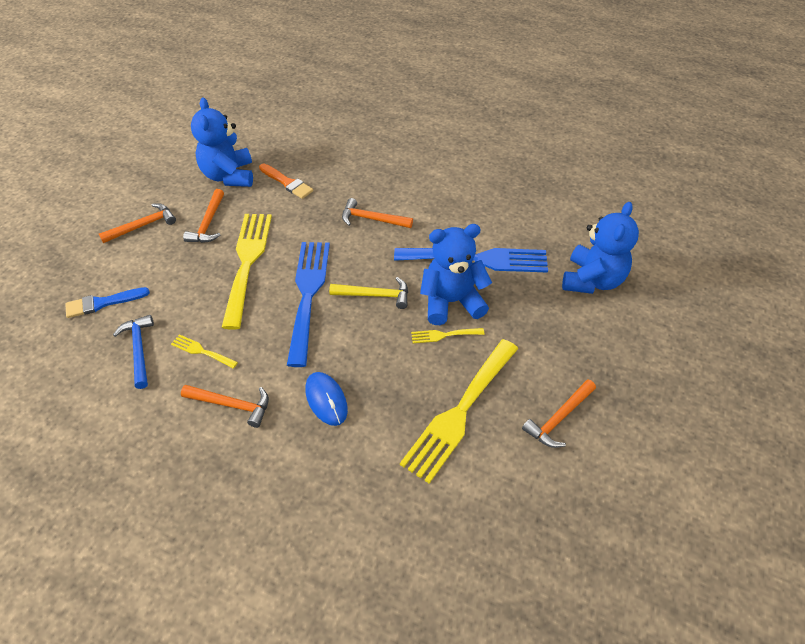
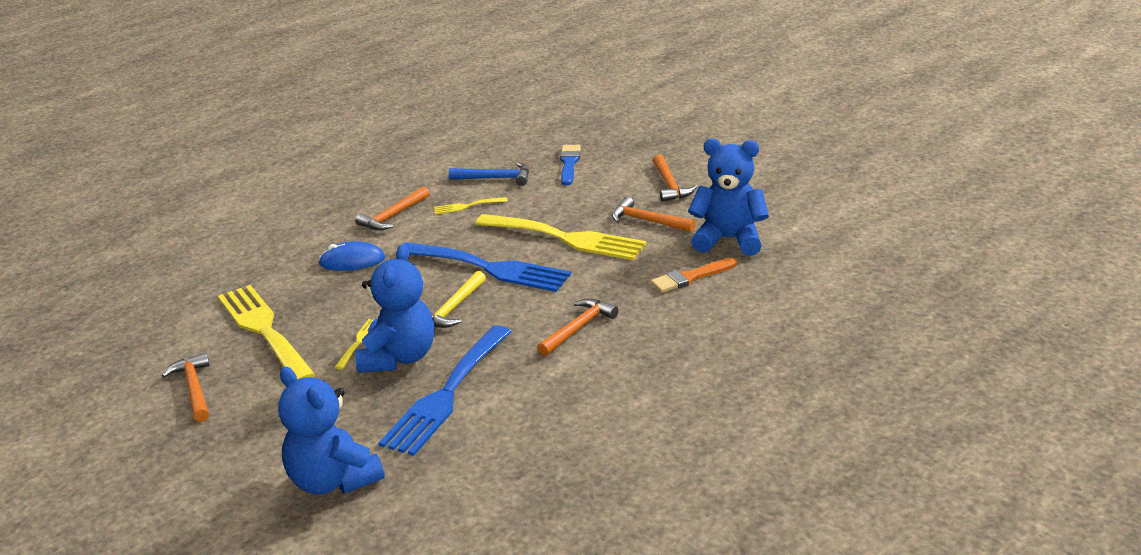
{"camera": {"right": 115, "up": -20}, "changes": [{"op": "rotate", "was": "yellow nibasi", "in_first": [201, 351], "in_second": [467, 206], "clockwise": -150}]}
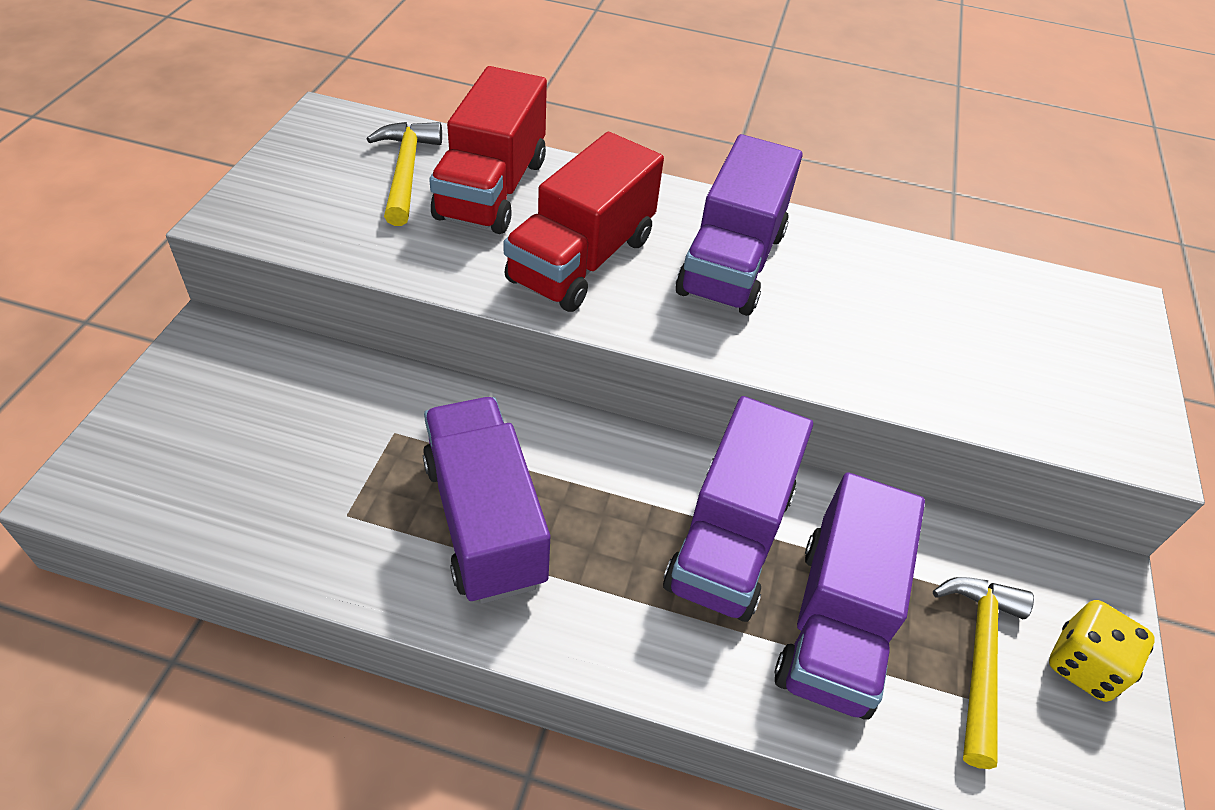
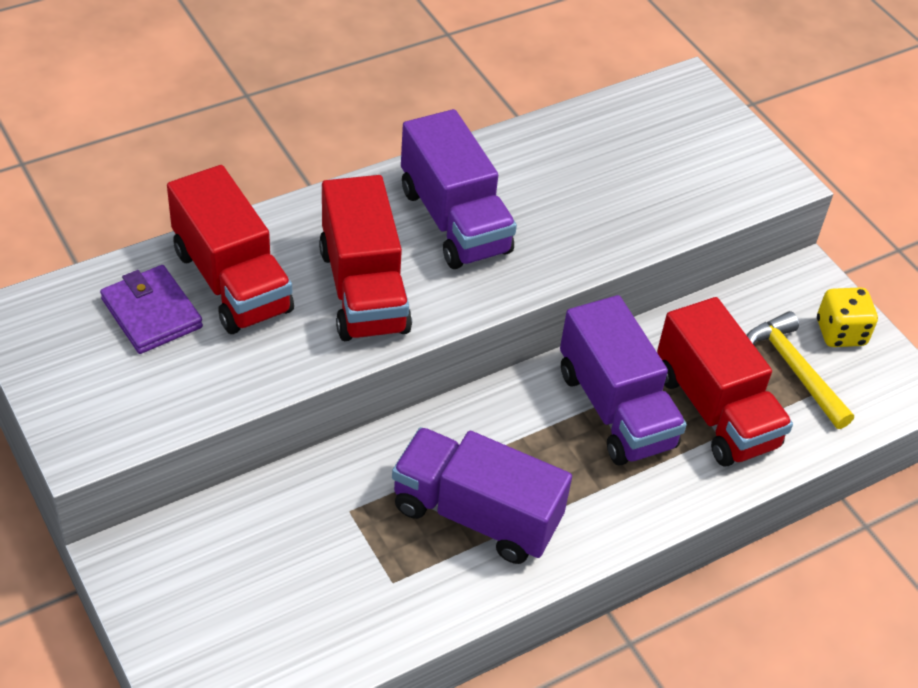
{"camera": {"right": -45, "up": 0}, "changes": [{"op": "replace", "was": "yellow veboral", "now": "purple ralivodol", "in_first": [406, 172], "in_second": [151, 313]}, {"op": "recolor", "was": "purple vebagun", "now": "red vebagun", "in_first": [836, 623], "in_second": [715, 410]}]}
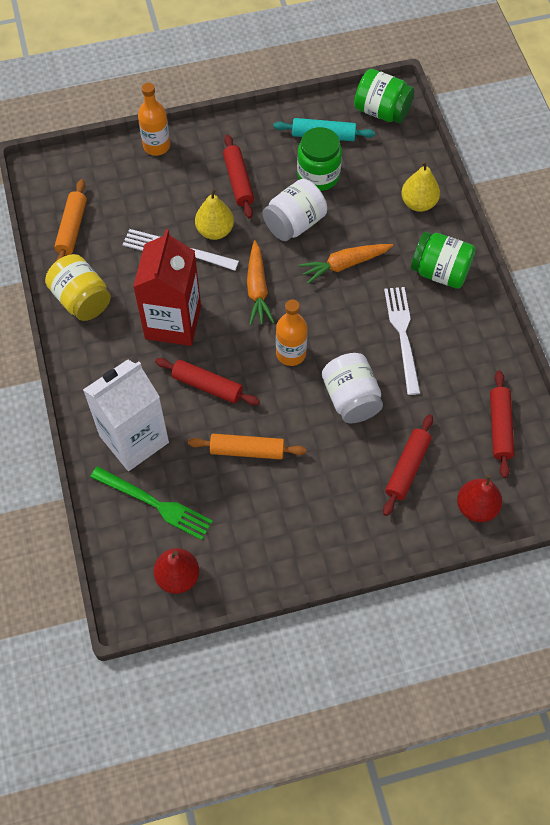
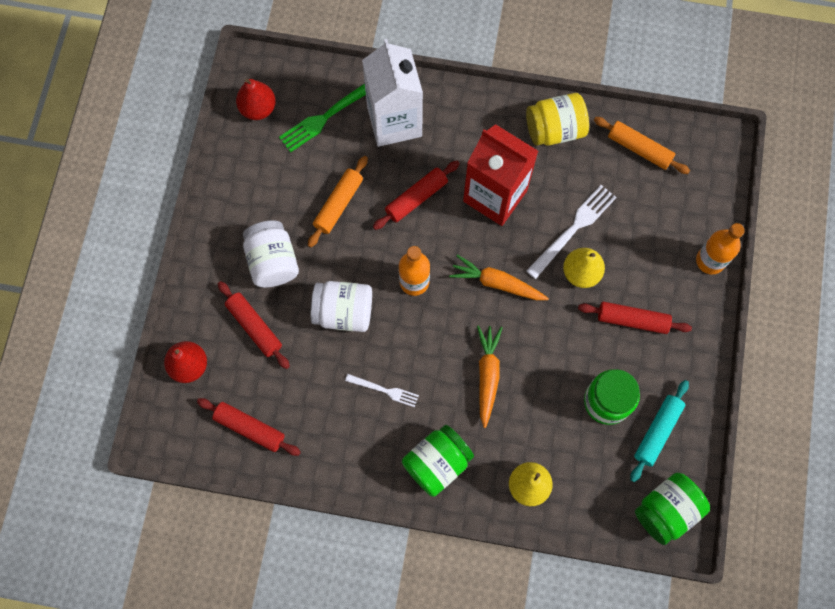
{"camera": {"right": 115, "up": 10}, "changes": [{"op": "move", "was": "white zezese", "in_first": [294, 223], "in_second": [273, 262]}, {"op": "resize", "was": "white nibasi", "in_first": [403, 336], "in_second": [384, 390], "ratio": 0.59}]}
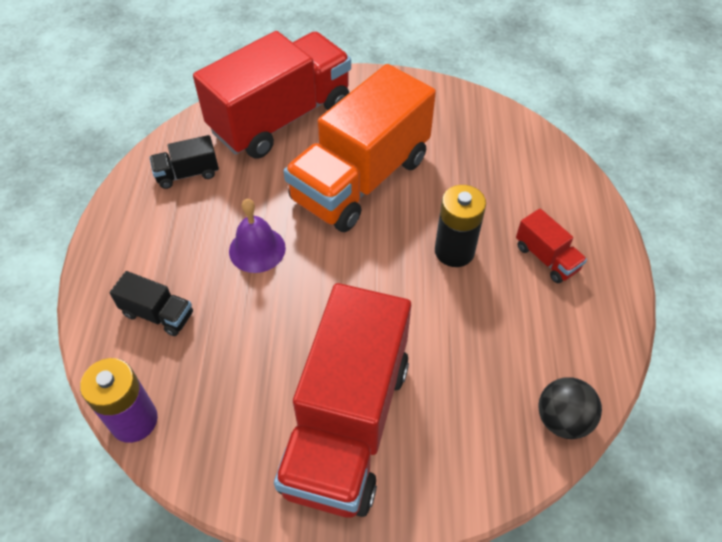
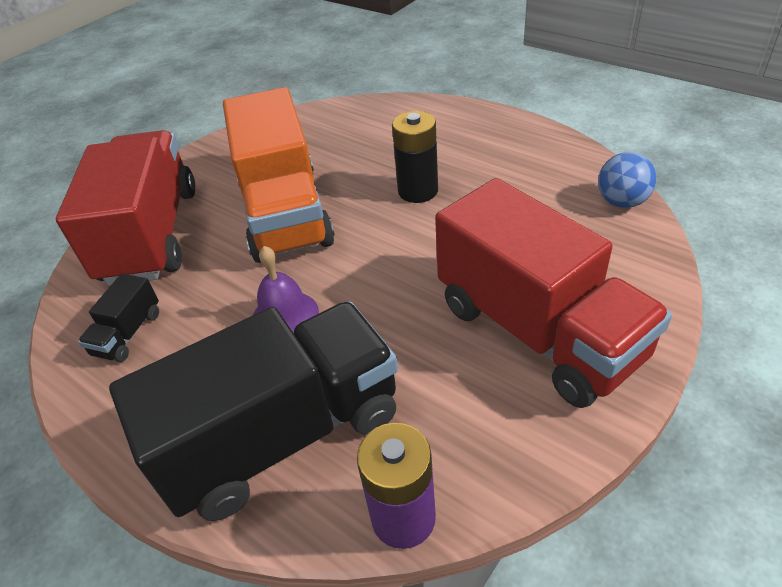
{"camera": {"right": -50, "up": -10}, "changes": [{"op": "delete", "was": "red vebagun", "in_first": [546, 258]}, {"op": "resize", "was": "black vebagun", "in_first": [158, 314], "in_second": [282, 435], "ratio": 2.43}, {"op": "recolor", "was": "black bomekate", "now": "blue bomekate", "in_first": [562, 419], "in_second": [621, 202]}]}
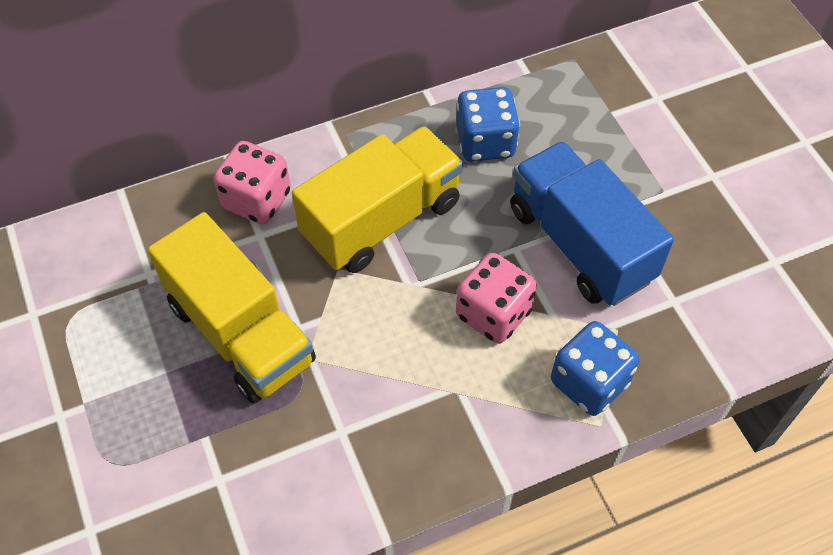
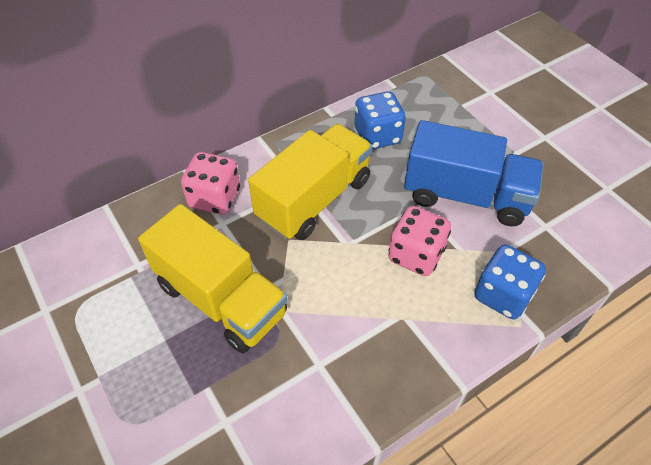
{"camera": {"right": -10, "up": -5}, "changes": [{"op": "rotate", "was": "blue vebagun", "in_first": [580, 244], "in_second": [466, 196], "clockwise": 150}]}
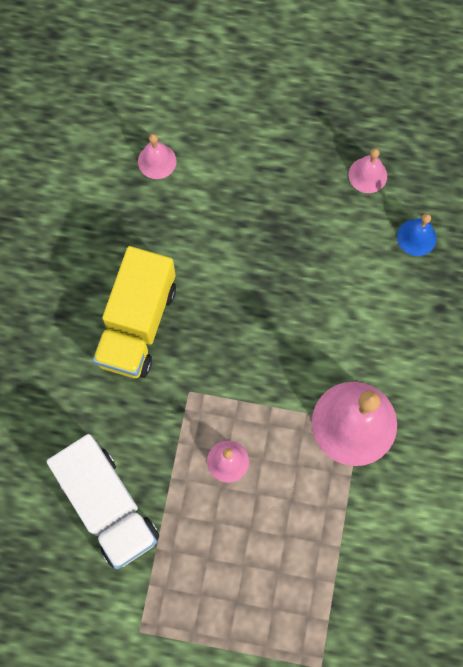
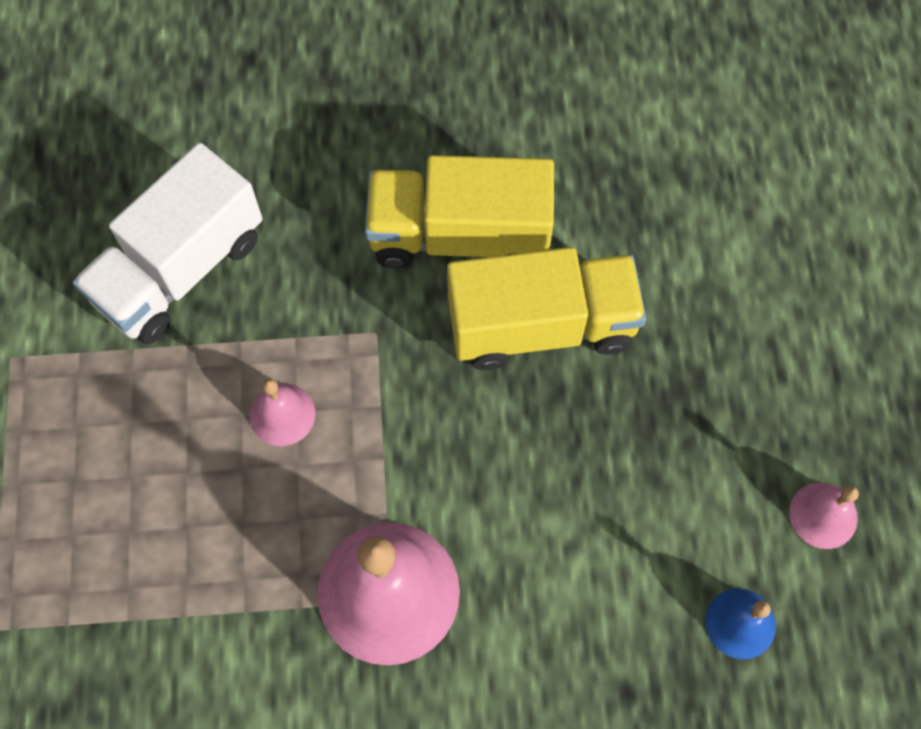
{"camera": {"right": 75, "up": -5}, "changes": [{"op": "delete", "was": "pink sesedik", "in_first": [157, 161]}, {"op": "insert", "now": "yellow vebagun", "in_second": [541, 325]}]}
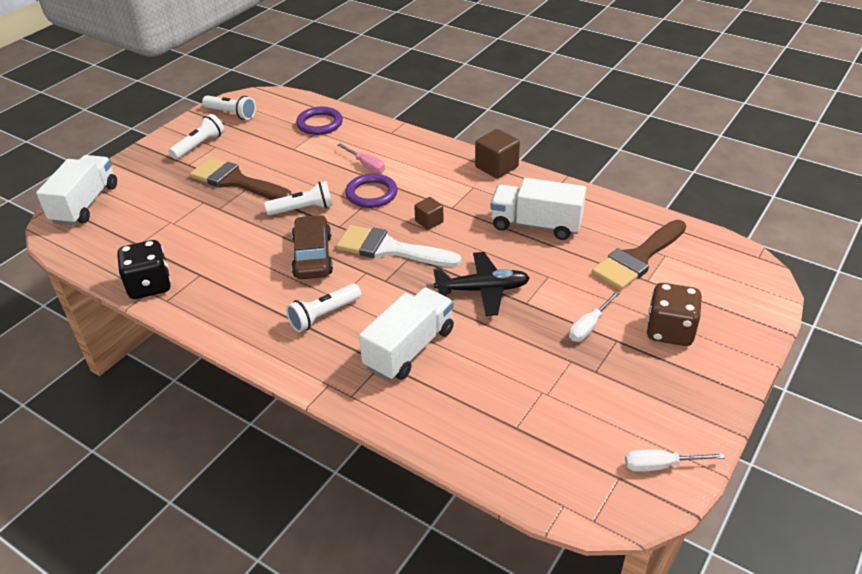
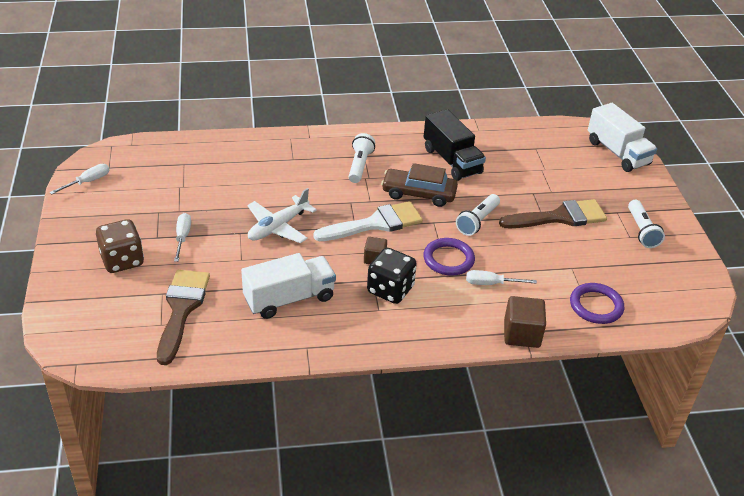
{"camera": {"right": 135, "up": 0}, "changes": [{"op": "delete", "was": "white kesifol", "in_first": [231, 114]}, {"op": "move", "was": "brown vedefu", "in_first": [496, 167], "in_second": [521, 334]}, {"op": "recolor", "was": "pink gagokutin", "now": "white gagokutin", "in_first": [366, 165], "in_second": [491, 283]}, {"op": "rotate", "was": "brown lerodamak", "in_first": [313, 256], "in_second": [418, 194], "clockwise": 150}, {"op": "move", "was": "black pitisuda", "in_first": [149, 286], "in_second": [390, 290]}, {"op": "recolor", "was": "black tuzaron", "now": "white tuzaron", "in_first": [483, 290], "in_second": [278, 227]}, {"op": "delete", "was": "white vebagun", "in_first": [409, 348]}, {"op": "insert", "now": "black vebagun", "in_second": [452, 161]}]}
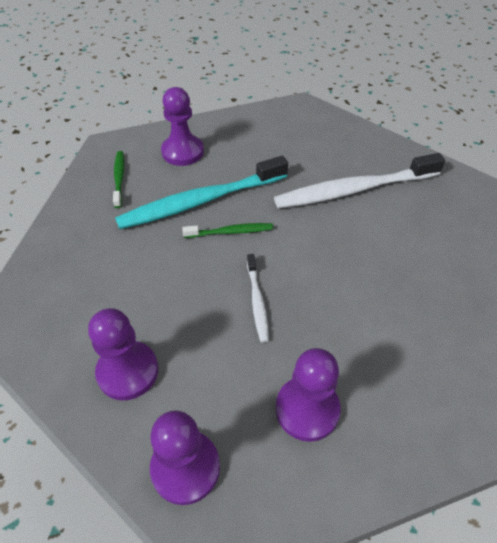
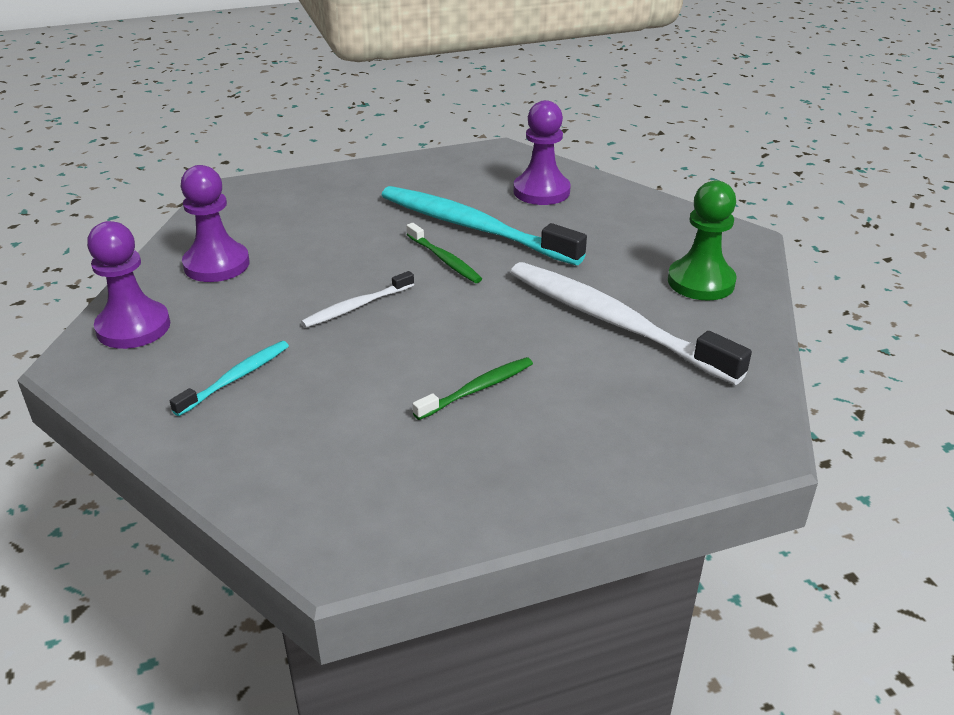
{"camera": {"right": 60, "up": -15}, "changes": [{"op": "move", "was": "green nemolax", "in_first": [119, 178], "in_second": [477, 389]}, {"op": "replace", "was": "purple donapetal", "now": "turquoise nemolax", "in_first": [307, 409], "in_second": [236, 378]}, {"op": "insert", "now": "green donapetal", "in_second": [701, 282]}]}
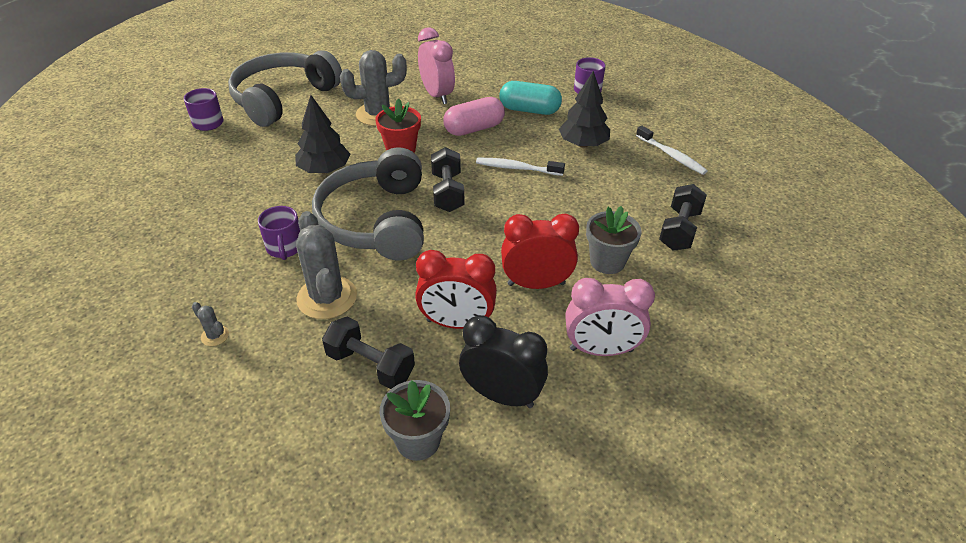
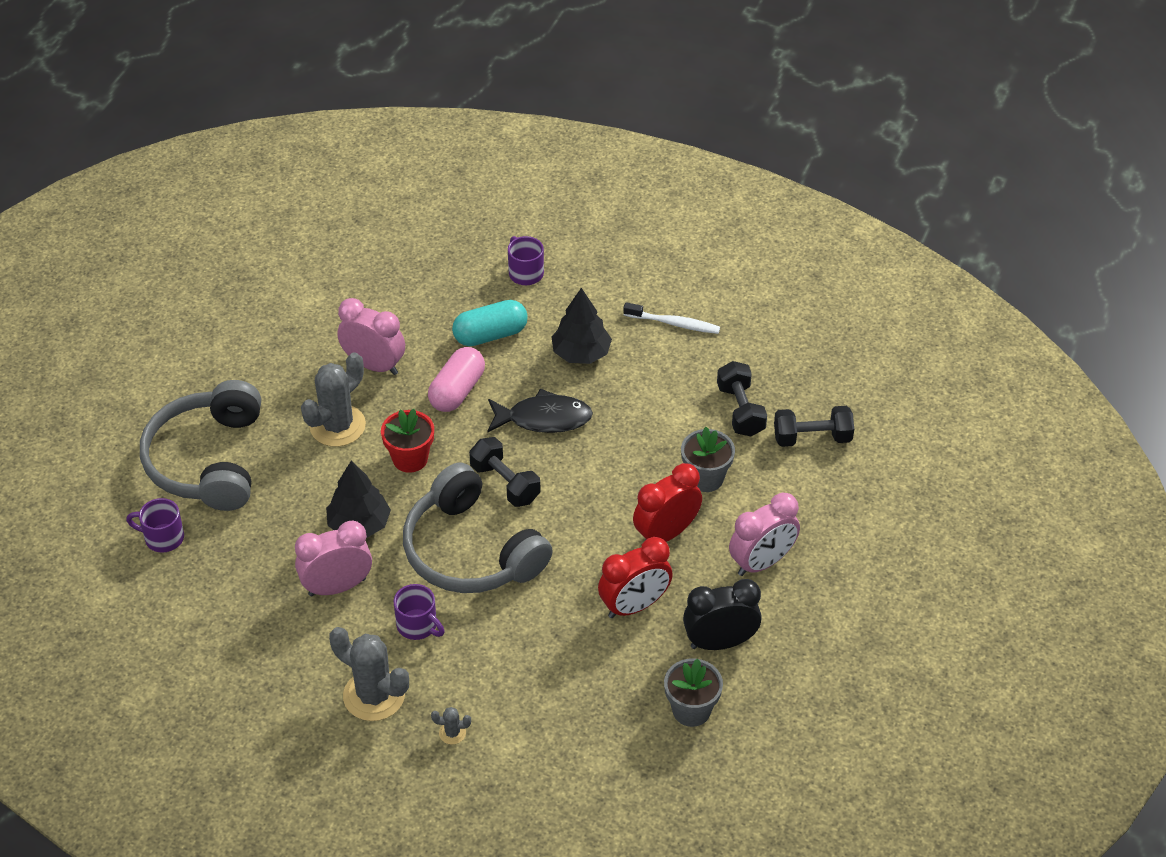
{"camera": {"right": -35, "up": 5}, "changes": [{"op": "replace", "was": "white nemolax", "now": "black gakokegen", "in_first": [517, 168], "in_second": [544, 418]}, {"op": "move", "was": "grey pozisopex", "in_first": [327, 297], "in_second": [374, 695]}, {"op": "move", "was": "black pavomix", "in_first": [370, 365], "in_second": [812, 438]}, {"op": "insert", "now": "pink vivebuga", "in_second": [337, 587]}]}
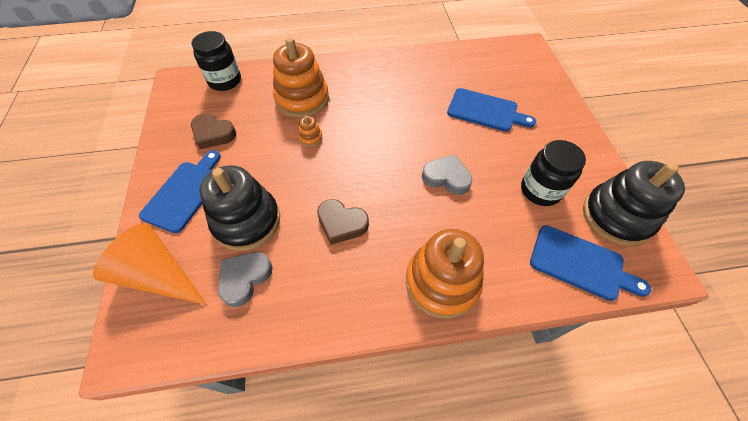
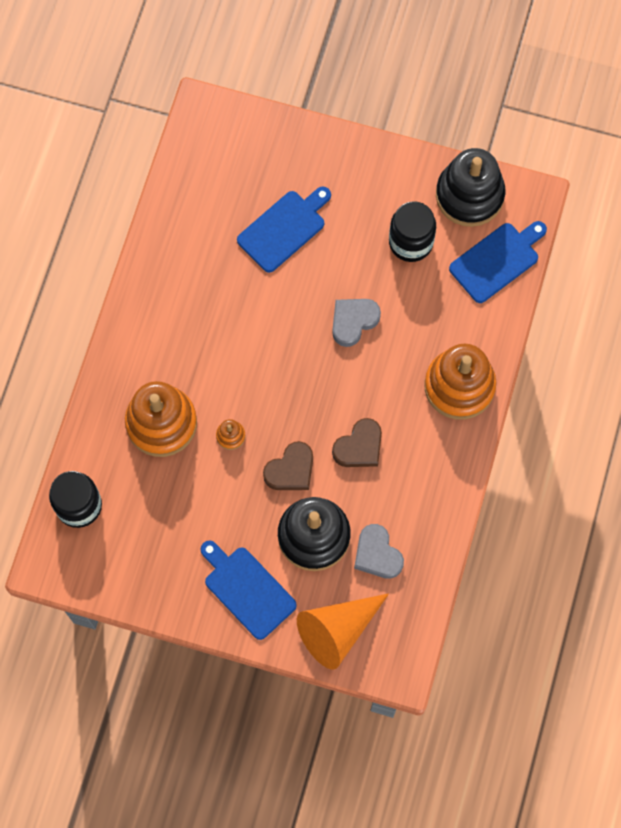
{"camera": {"right": -65, "up": 15}, "changes": [{"op": "move", "was": "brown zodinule", "in_first": [213, 134], "in_second": [291, 470]}]}
